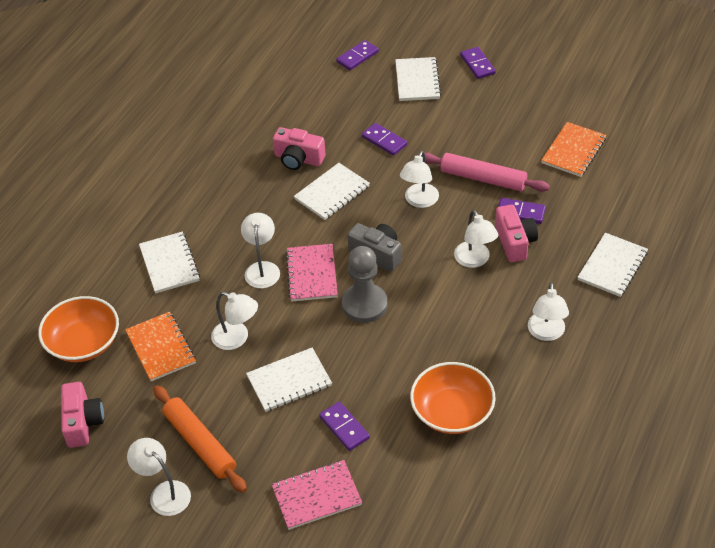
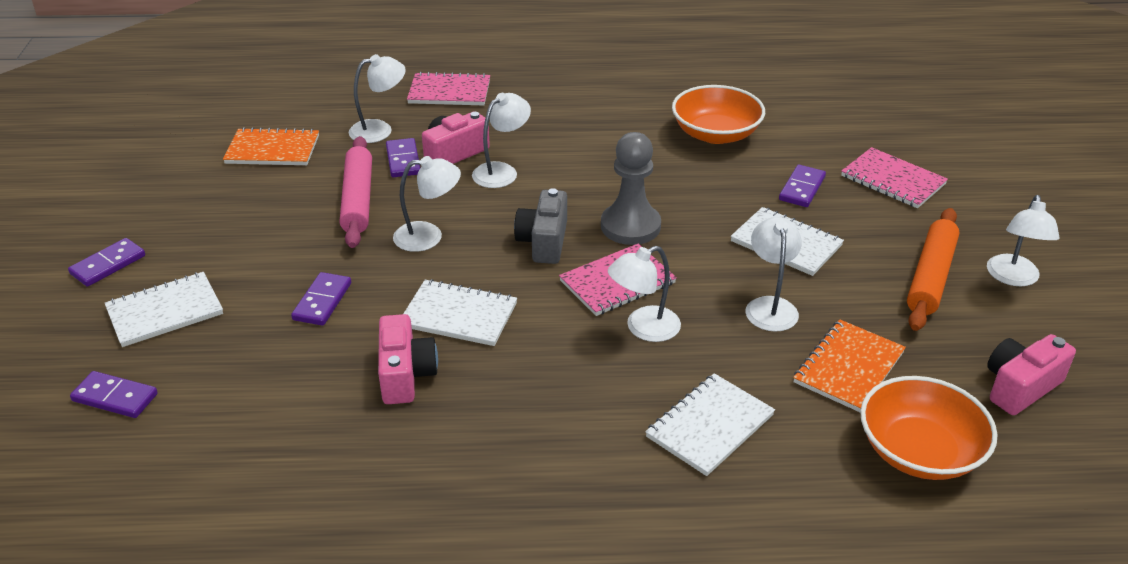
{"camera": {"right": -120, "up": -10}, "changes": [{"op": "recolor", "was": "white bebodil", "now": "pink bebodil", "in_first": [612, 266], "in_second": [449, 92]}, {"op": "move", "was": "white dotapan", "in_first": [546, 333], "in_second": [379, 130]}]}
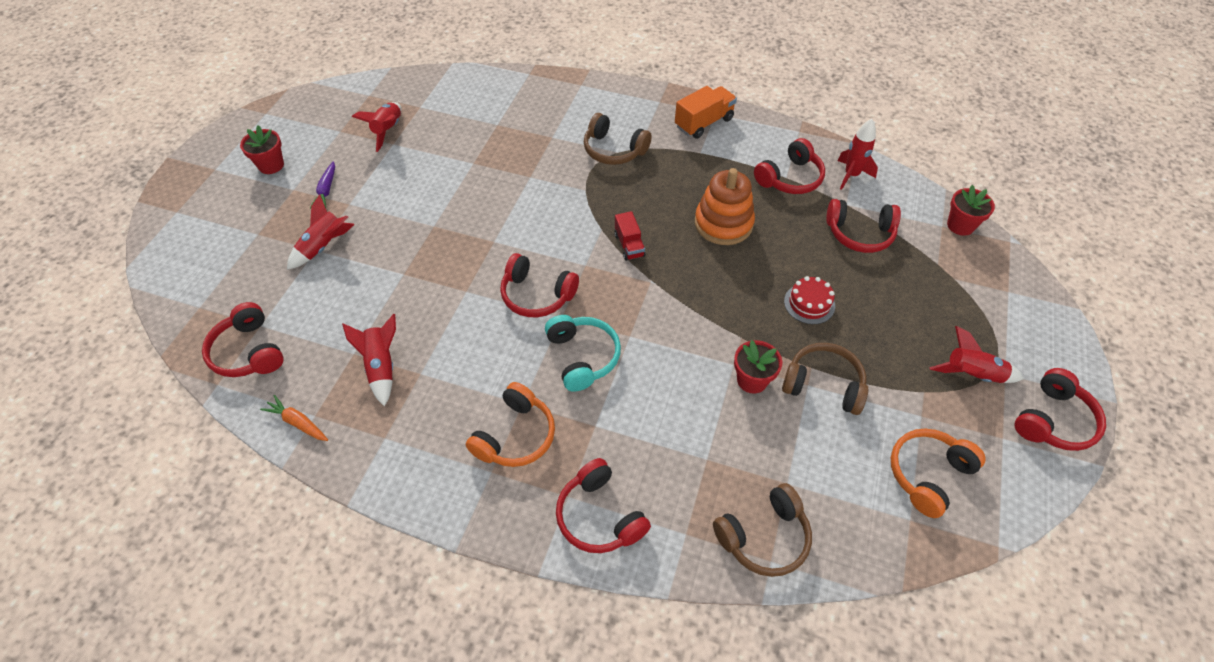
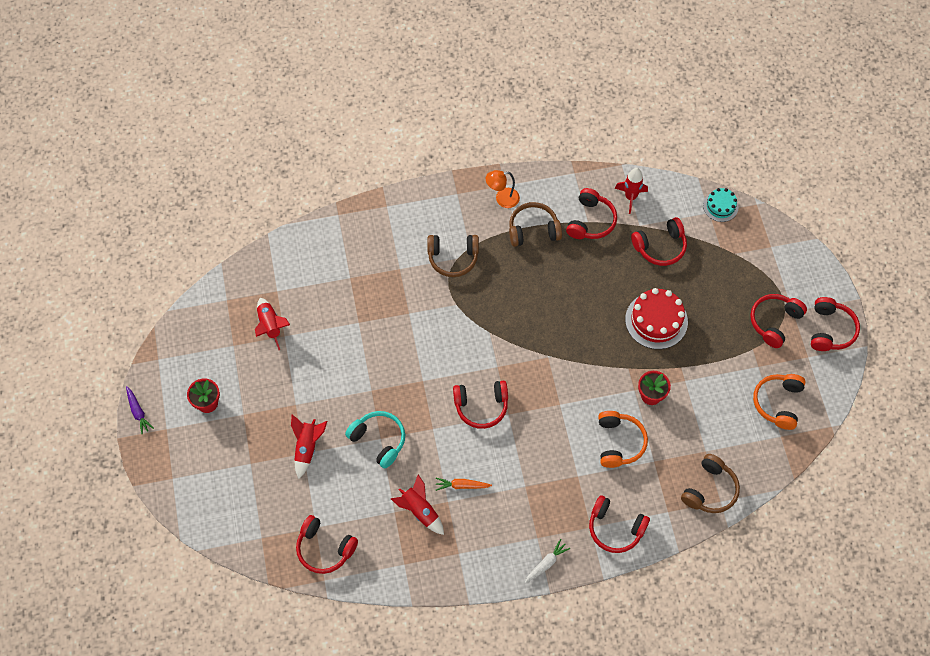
{"camera": {"right": -30, "up": 10}, "changes": [{"op": "replace", "was": "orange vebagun", "now": "orange dotapan", "in_first": [704, 123], "in_second": [502, 199]}, {"op": "move", "was": "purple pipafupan", "in_first": [326, 190], "in_second": [138, 412]}, {"op": "delete", "was": "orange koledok", "in_first": [723, 223]}, {"op": "replace", "was": "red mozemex", "now": "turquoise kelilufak", "in_first": [960, 225], "in_second": [720, 206]}, {"op": "delete", "was": "red vebagun", "in_first": [629, 245]}, {"op": "resize", "was": "red kelilufak", "in_first": [809, 303], "in_second": [656, 320], "ratio": 1.71}, {"op": "move", "was": "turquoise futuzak", "in_first": [583, 357], "in_second": [379, 440]}, {"op": "replace", "was": "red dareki", "now": "red futuzak", "in_first": [972, 374], "in_second": [774, 322]}, {"op": "move", "was": "brown futuzak", "in_first": [823, 385], "in_second": [533, 230]}, {"op": "move", "was": "orange futuzak", "in_first": [515, 436], "in_second": [619, 442]}, {"op": "move", "was": "orange pipafupan", "in_first": [298, 423], "in_second": [462, 486]}, {"op": "insert", "now": "white pipafupan", "in_second": [546, 563]}]}
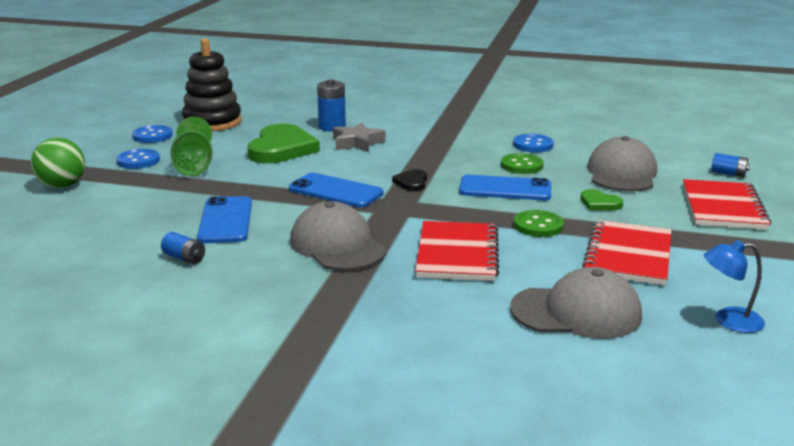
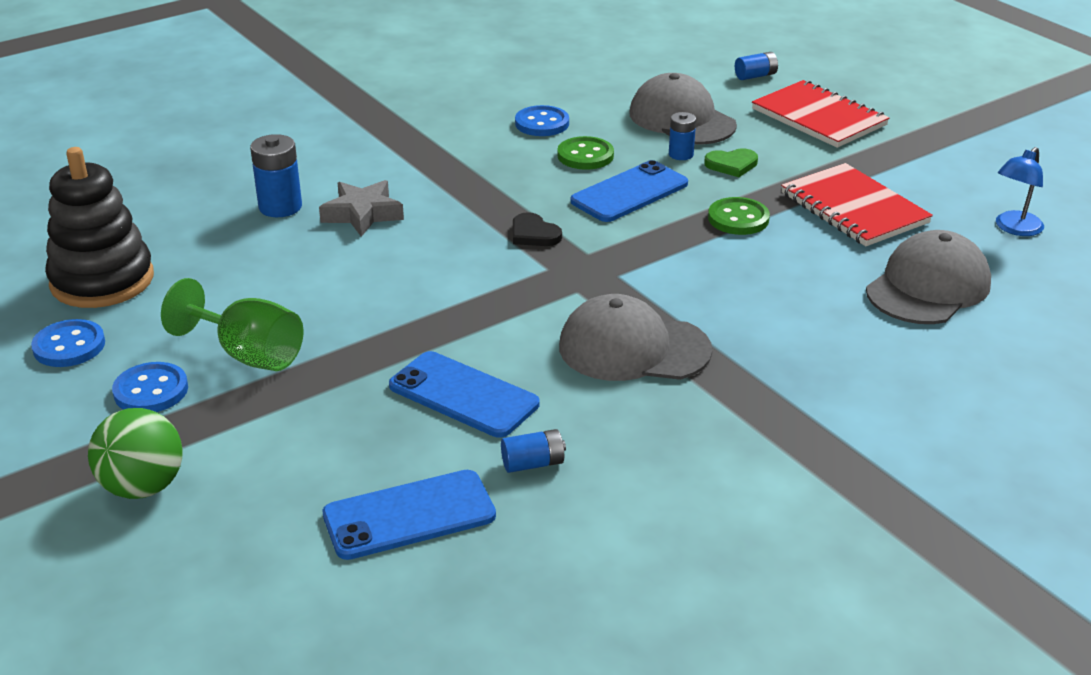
{"camera": {"right": -50, "up": 10}, "changes": [{"op": "delete", "was": "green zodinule", "in_first": [281, 149]}, {"op": "move", "was": "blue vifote", "in_first": [335, 191], "in_second": [409, 515]}, {"op": "delete", "was": "red bebodil", "in_first": [457, 254]}, {"op": "insert", "now": "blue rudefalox", "in_second": [681, 154]}]}
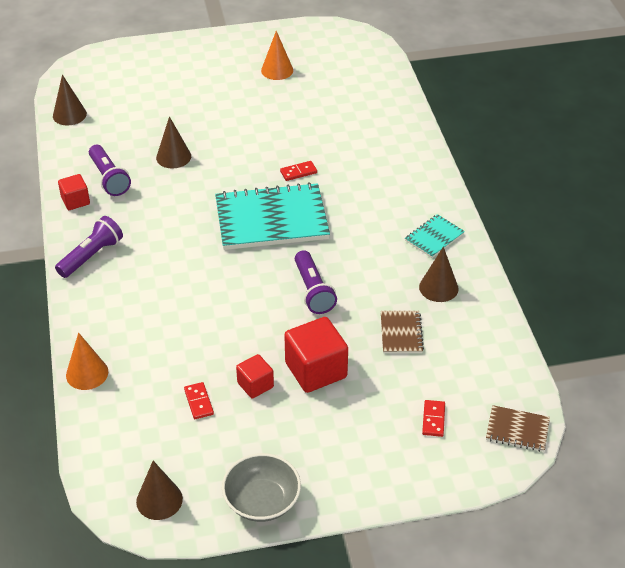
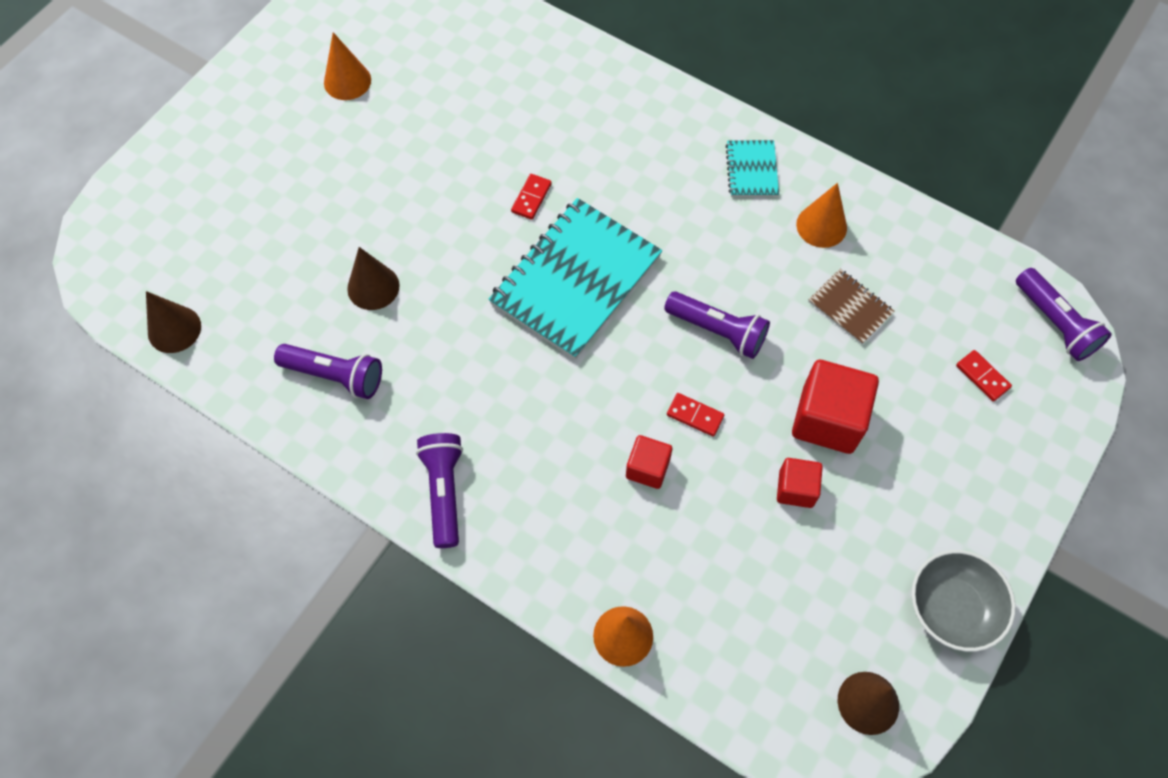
{"camera": {"right": -45, "up": 20}, "changes": [{"op": "move", "was": "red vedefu", "in_first": [75, 201], "in_second": [647, 468]}, {"op": "recolor", "was": "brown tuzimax", "now": "orange tuzimax", "in_first": [438, 287], "in_second": [821, 226]}, {"op": "move", "was": "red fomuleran", "in_first": [198, 402], "in_second": [695, 416]}, {"op": "replace", "was": "brown bebodil", "now": "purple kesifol", "in_first": [517, 430], "in_second": [1055, 323]}]}
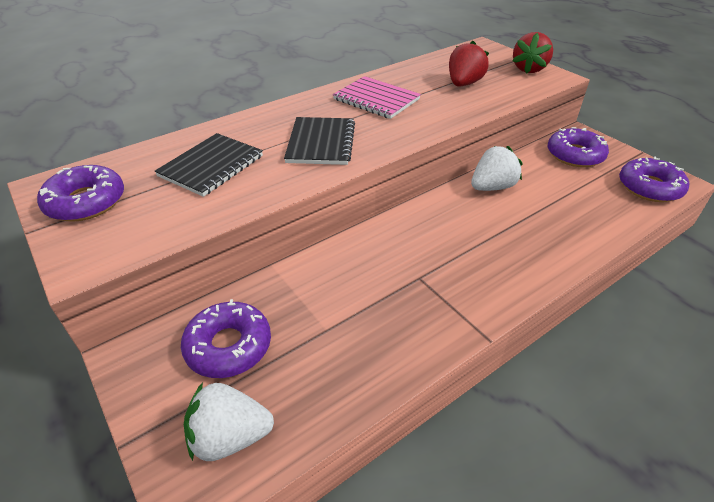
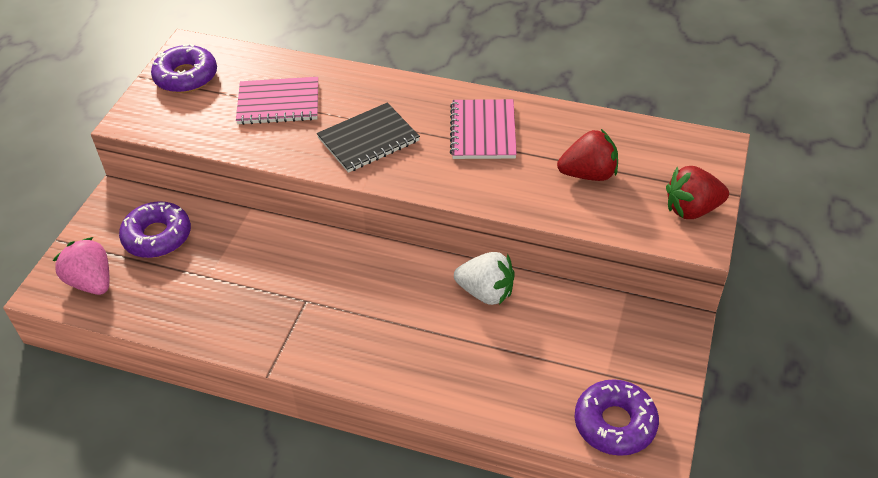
{"camera": {"right": 55, "up": 5}, "changes": [{"op": "delete", "was": "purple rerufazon", "in_first": [575, 155]}, {"op": "recolor", "was": "black bebodil", "now": "pink bebodil", "in_first": [211, 166], "in_second": [278, 103]}, {"op": "recolor", "was": "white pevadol", "now": "pink pevadol", "in_first": [230, 437], "in_second": [91, 282]}]}
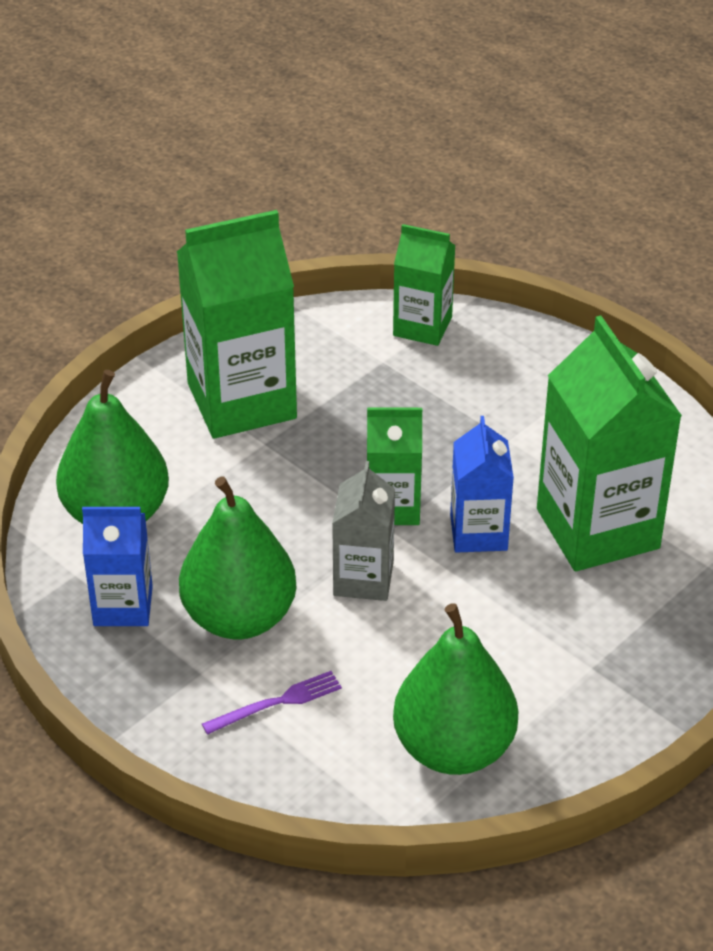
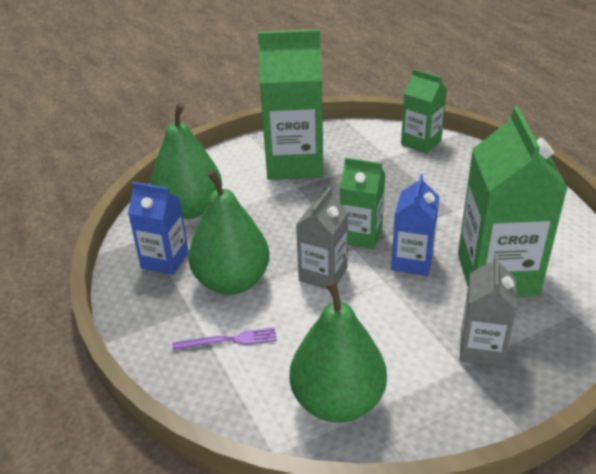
{"camera": {"right": 20, "up": -5}, "changes": [{"op": "insert", "now": "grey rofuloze", "in_second": [481, 348]}]}
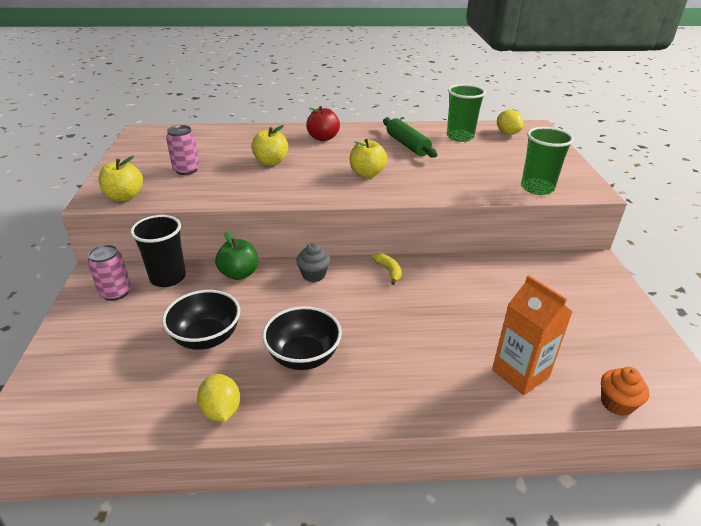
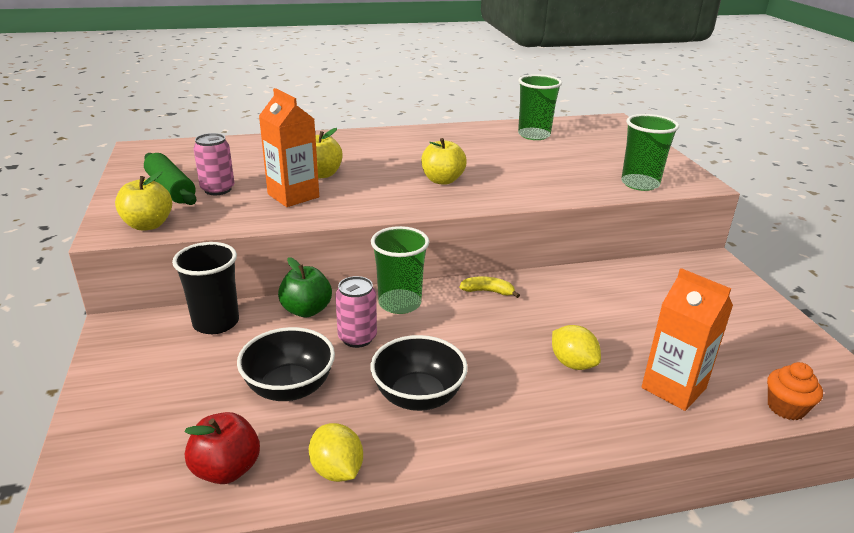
{"camera": {"right": -10, "up": -5}, "changes": [{"op": "move", "was": "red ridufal", "in_first": [323, 138], "in_second": [226, 469]}, {"op": "move", "was": "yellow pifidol", "in_first": [507, 133], "in_second": [572, 363]}, {"op": "move", "was": "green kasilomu", "in_first": [407, 145], "in_second": [171, 189]}, {"op": "replace", "was": "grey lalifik", "now": "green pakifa", "in_first": [313, 275], "in_second": [399, 303]}, {"op": "move", "was": "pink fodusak", "in_first": [116, 293], "in_second": [357, 338]}, {"op": "rotate", "was": "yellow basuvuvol", "in_first": [389, 271], "in_second": [488, 291], "clockwise": -45}, {"op": "insert", "now": "orange rofuloze", "in_second": [293, 196]}]}
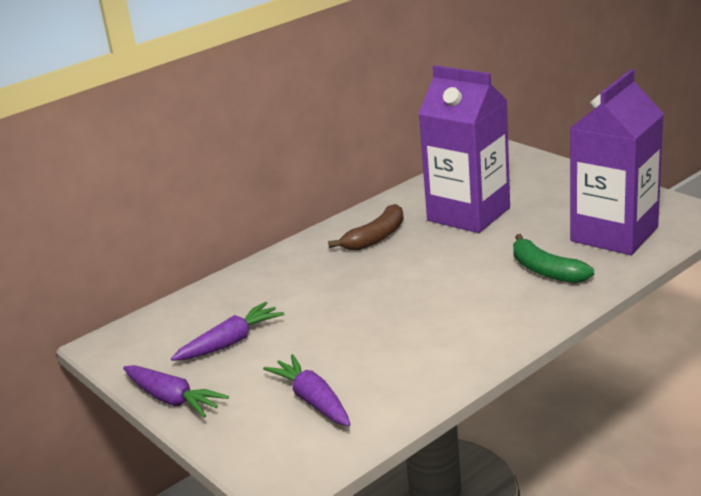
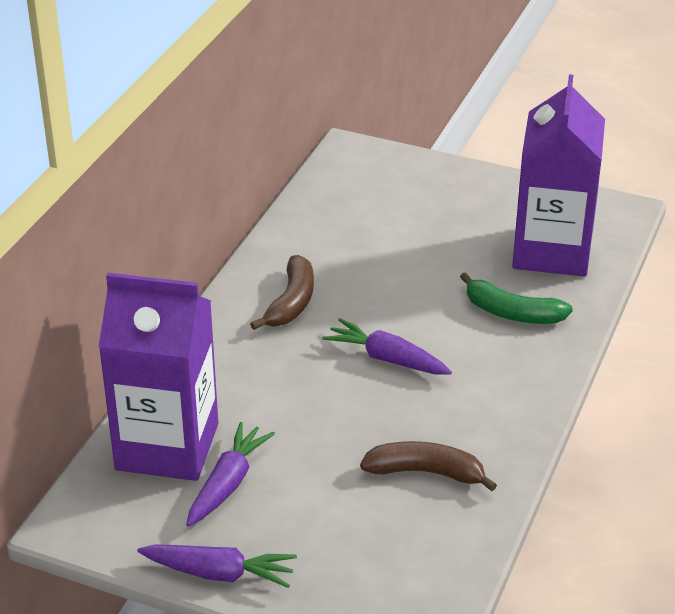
{"camera": {"right": -30, "up": 10}, "changes": [{"op": "move", "was": "purple rofuloze", "in_first": [468, 214], "in_second": [167, 446]}, {"op": "move", "was": "purple pipafupan", "in_first": [313, 400], "in_second": [387, 358]}, {"op": "insert", "now": "brown basuvuvol", "in_second": [426, 472]}]}
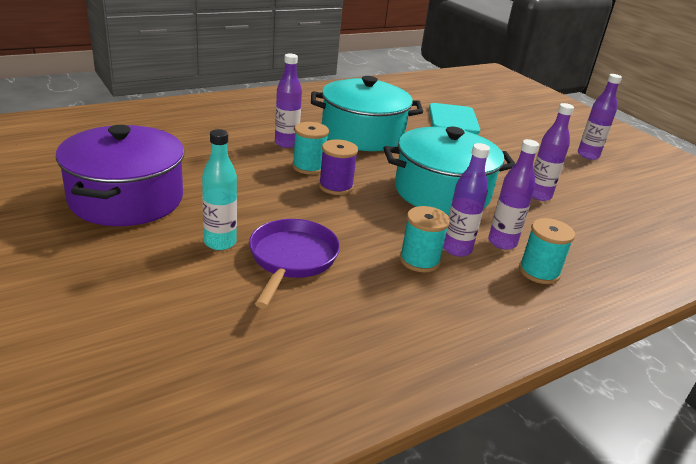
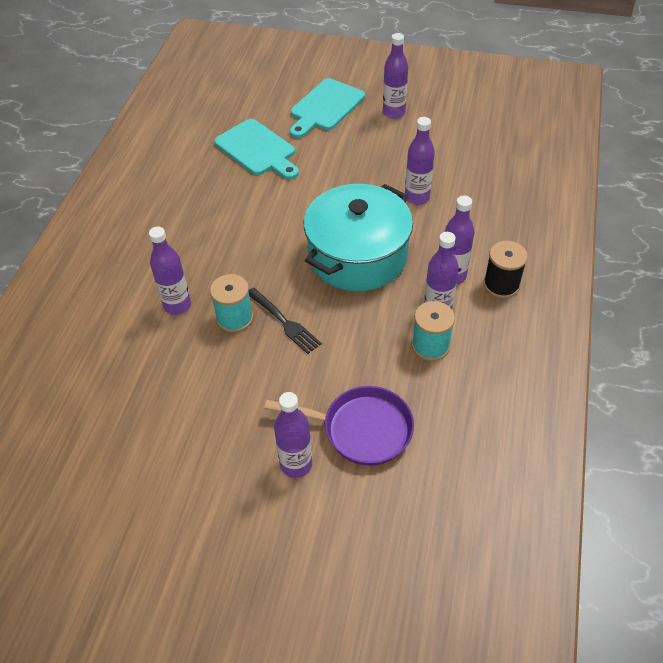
{"camera": {"right": -40, "up": 20}, "changes": [{"op": "delete", "was": "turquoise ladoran", "in_first": [362, 134]}, {"op": "delete", "was": "purple ladoran", "in_first": [126, 199]}, {"op": "recolor", "was": "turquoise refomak", "now": "purple refomak", "in_first": [220, 242], "in_second": [296, 464]}, {"op": "replace", "was": "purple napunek", "now": "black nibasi", "in_first": [336, 186], "in_second": [284, 322]}, {"op": "recolor", "was": "turquoise napunek", "now": "black napunek", "in_first": [539, 272], "in_second": [501, 285]}, {"op": "rotate", "was": "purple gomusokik", "in_first": [291, 259], "in_second": [361, 429], "clockwise": 135}, {"op": "insert", "now": "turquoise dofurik", "in_second": [325, 107]}]}
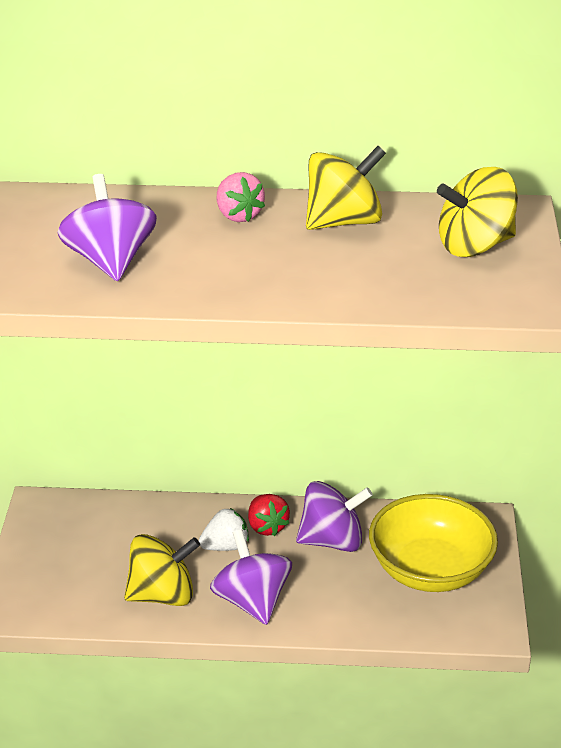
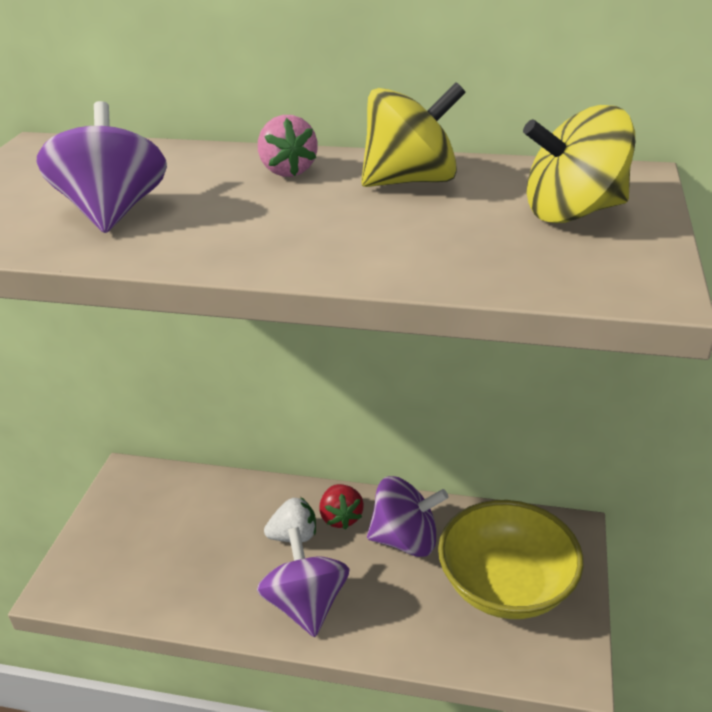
{"camera": {"right": 10, "up": 0}, "changes": [{"op": "delete", "was": "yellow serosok", "in_first": [162, 595]}]}
